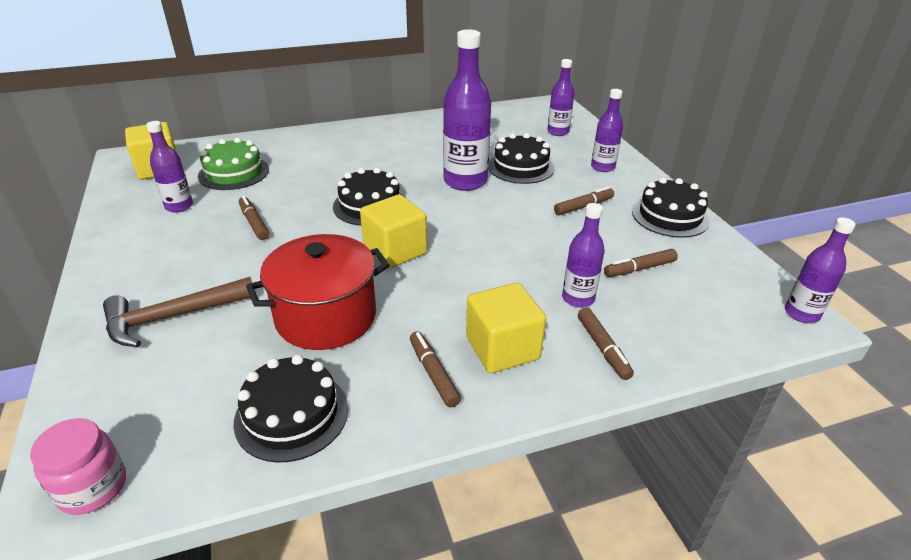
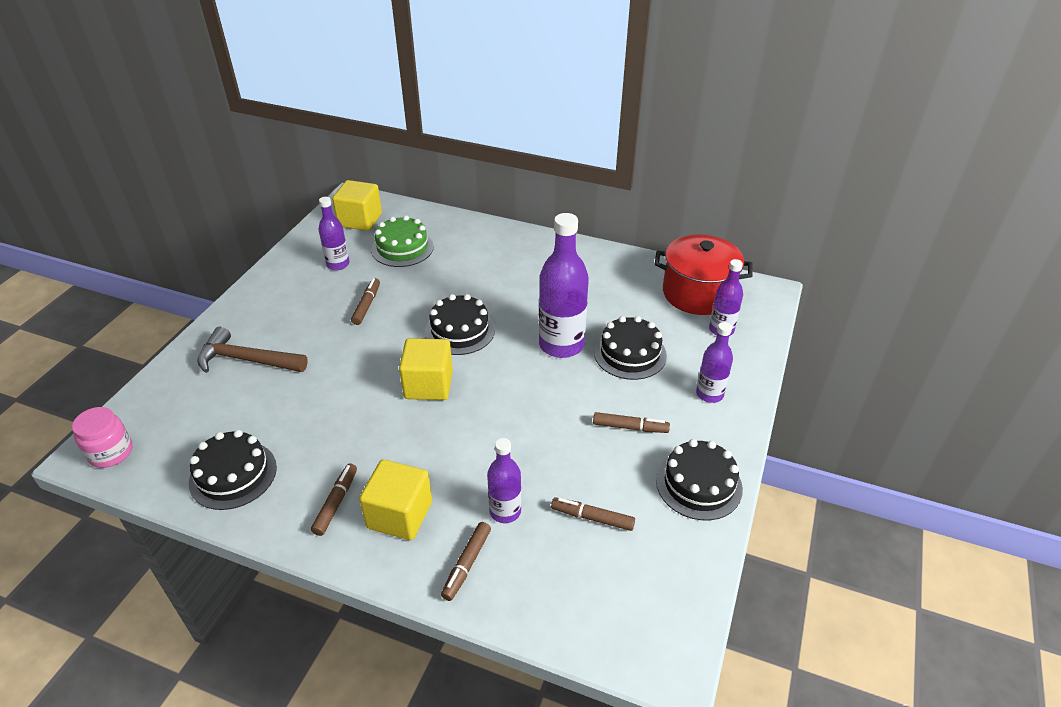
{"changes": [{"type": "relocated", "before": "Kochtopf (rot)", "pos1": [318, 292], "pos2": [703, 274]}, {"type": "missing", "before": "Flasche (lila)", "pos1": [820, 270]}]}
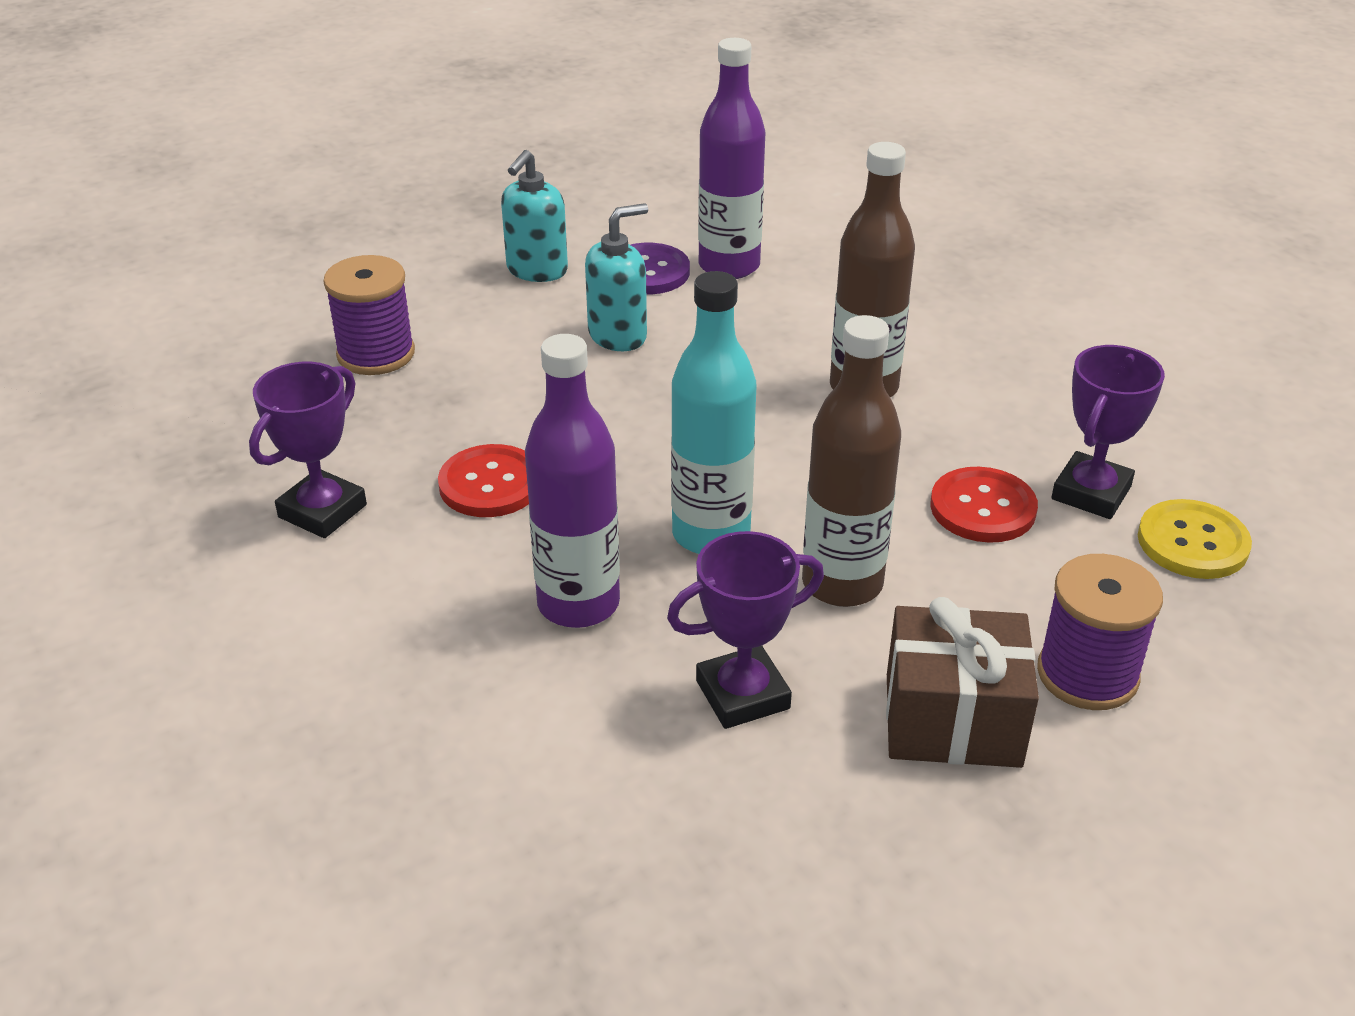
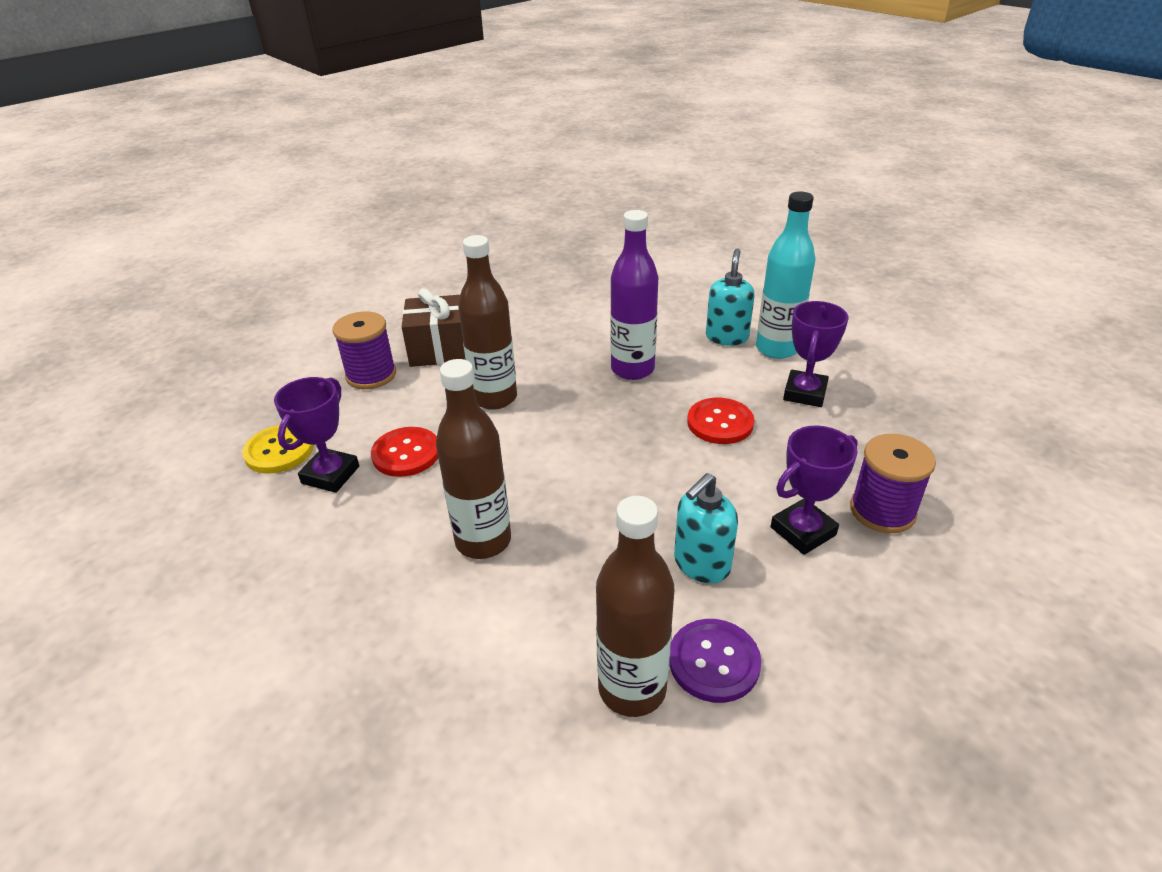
{"changes": [{"type": "relocated", "before": "Seifenspender (türkis)", "pos1": [534, 216], "pos2": [730, 297]}, {"type": "relocated", "before": "Pokal (lila)", "pos1": [745, 630], "pos2": [814, 490]}, {"type": "relocated", "before": "Flasche (türkis)", "pos1": [713, 412], "pos2": [785, 275]}, {"type": "colour", "before": "Flasche (lila)", "after": "Flasche (braun)", "pos1": [731, 158], "pos2": [635, 606]}]}
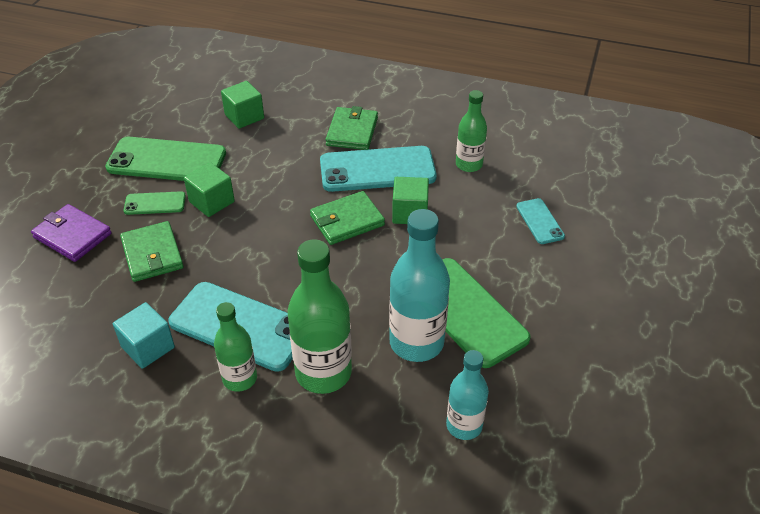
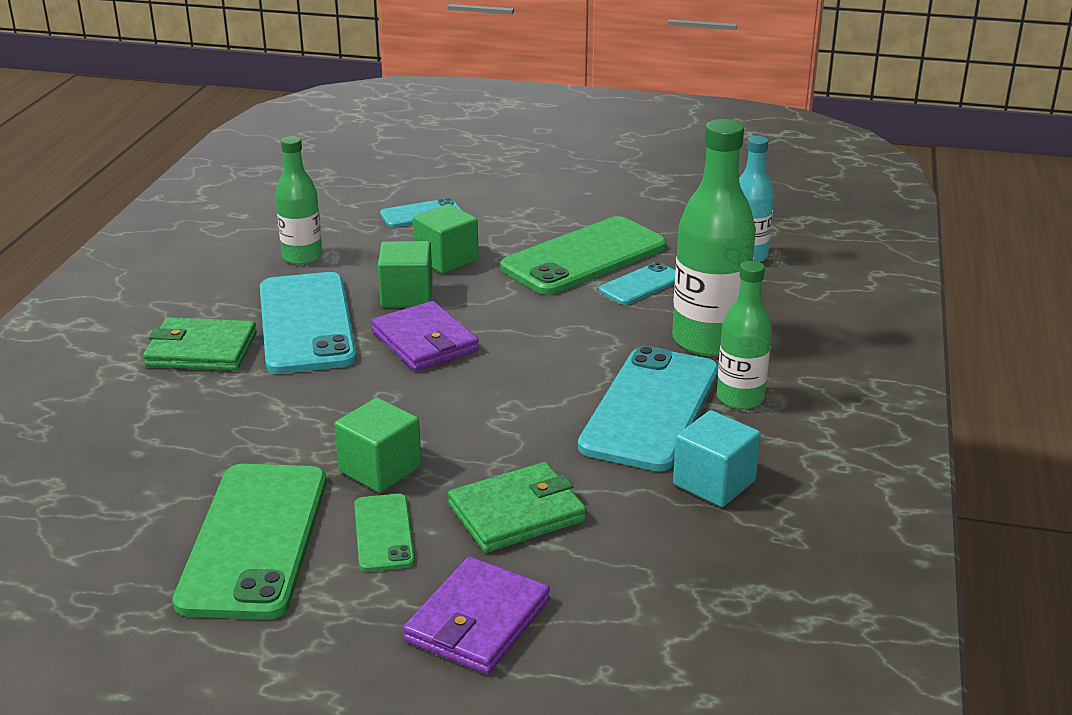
{"changes": [{"type": "relocated", "before": "Kubus (grün)", "pos1": [242, 105], "pos2": [446, 239]}, {"type": "colour", "before": "Geldbörse (grün)", "after": "Geldbörse (lila)", "pos1": [347, 218], "pos2": [425, 336]}, {"type": "exchanged", "before": "Flasche (türkis)", "after": "Handy (türkis)", "pos1": [419, 285], "pos2": [637, 283]}]}
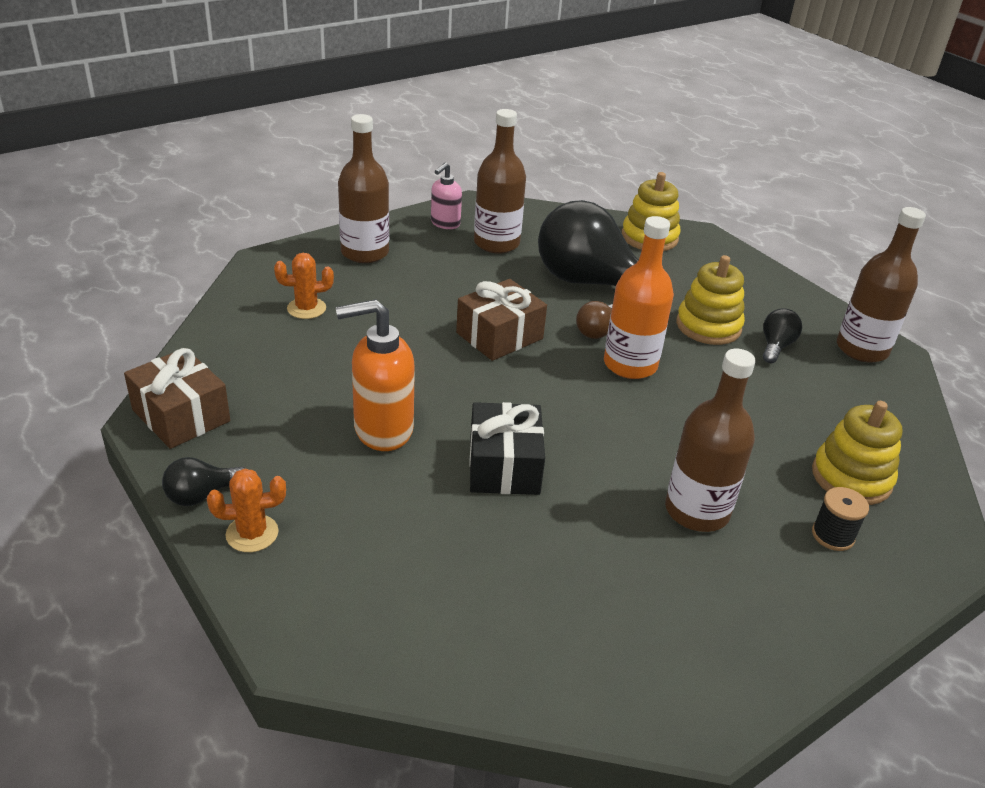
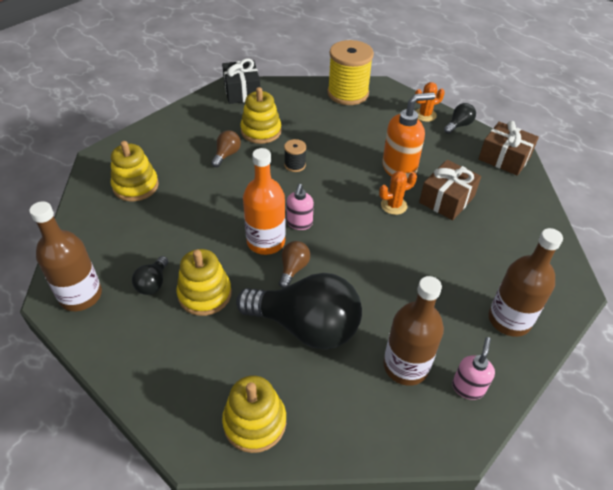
{"changes": [{"type": "relocated", "before": "Kaktus (orange)", "pos1": [304, 286], "pos2": [398, 193]}, {"type": "relocated", "before": "Geschenk (braun)", "pos1": [501, 320], "pos2": [450, 190]}, {"type": "relocated", "before": "Geschenk (schwarz)", "pos1": [507, 448], "pos2": [241, 81]}, {"type": "exchanged", "before": "Flasche (braun)", "after": "Glühbirne (braun)", "pos1": [710, 440], "pos2": [226, 148]}, {"type": "relocated", "before": "Garnrolle (schwarz)", "pos1": [840, 519], "pos2": [295, 155]}, {"type": "appeared", "after": "Stapelspielzeug (gelb)", "pos2": [261, 115]}, {"type": "appeared", "after": "Seifenspender (rosa)", "pos2": [300, 207]}, {"type": "appeared", "after": "Garnrolle (gelb)", "pos2": [350, 72]}]}
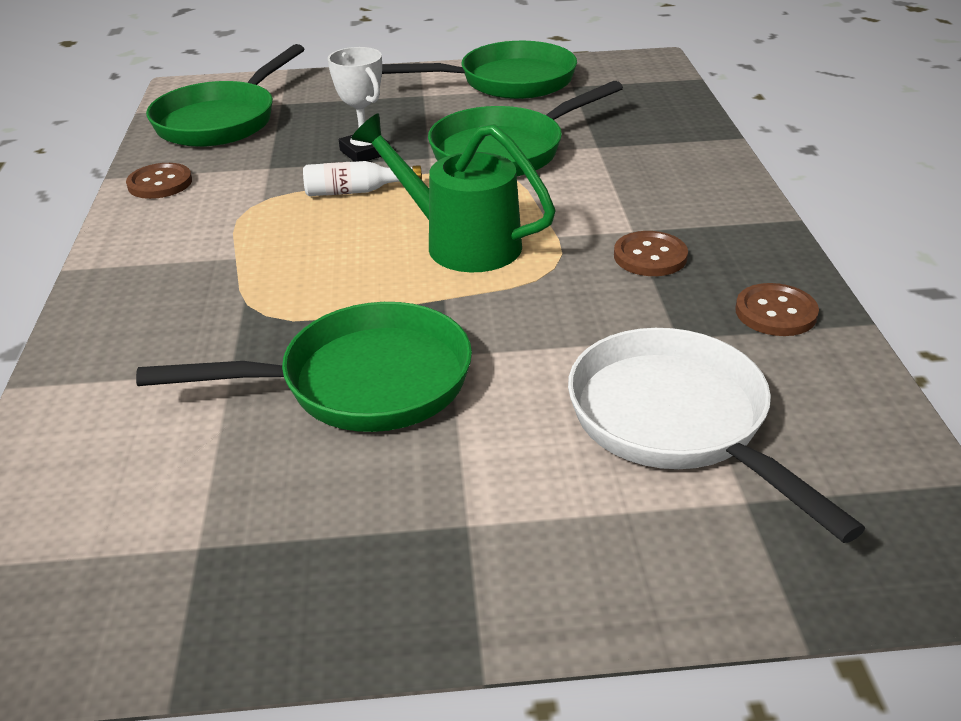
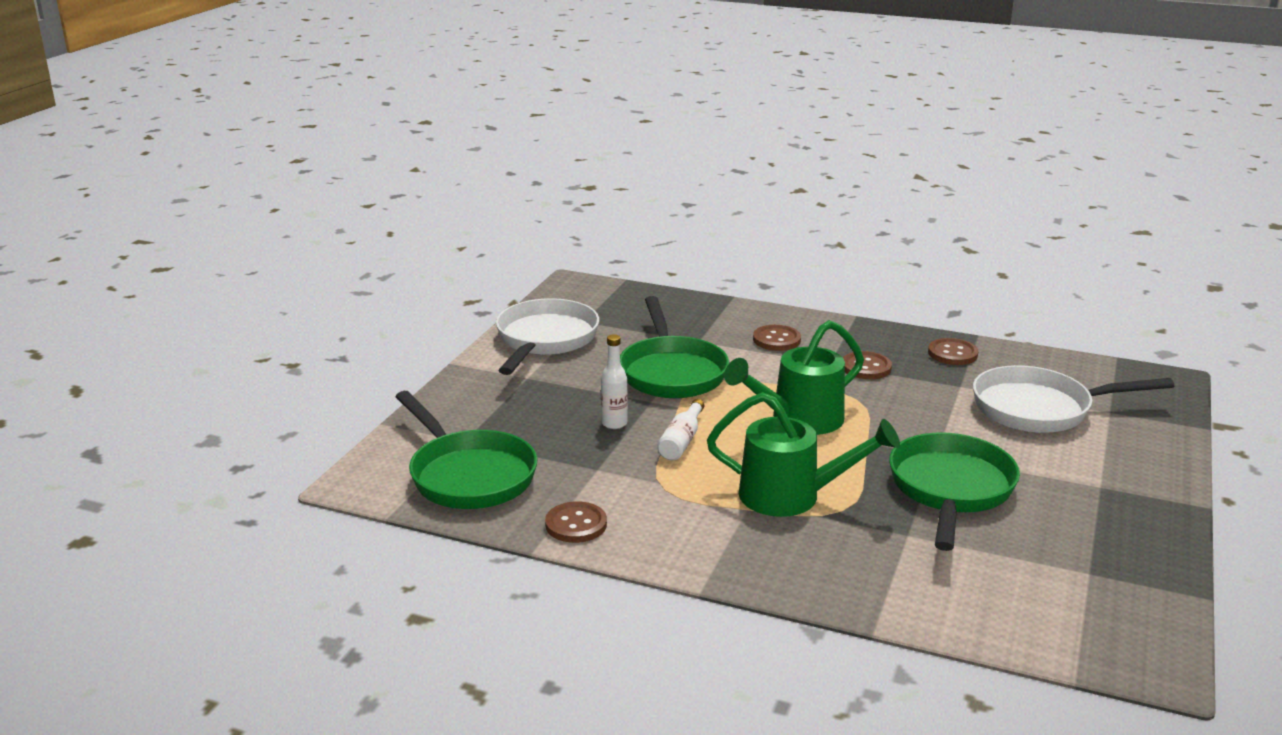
{"changes": [{"type": "exchanged", "before": "Pokal (weiß)", "after": "Flasche (weiß)", "pos1": [358, 104], "pos2": [614, 381]}, {"type": "colour", "before": "Pfanne (grün)", "after": "Pfanne (weiß)", "pos1": [479, 70], "pos2": [547, 336]}, {"type": "appeared", "after": "Gießkanne (grün)", "pos2": [803, 454]}, {"type": "appeared", "after": "Knopf (braun)", "pos2": [777, 338]}]}
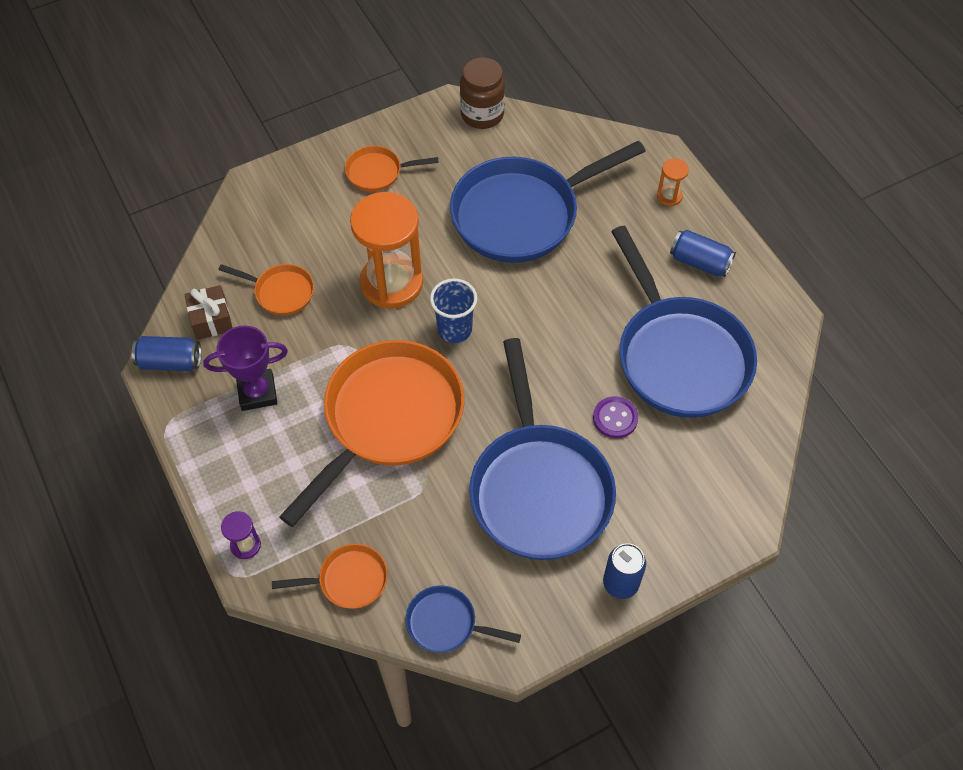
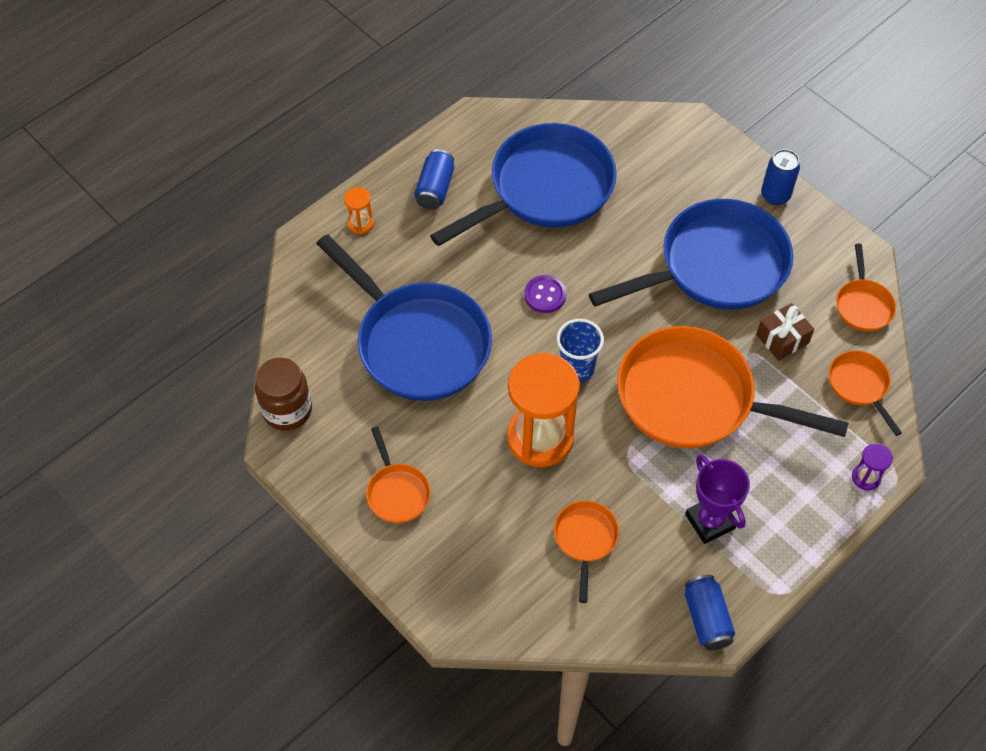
{"changes": [{"type": "relocated", "before": "Geschenk (braun)", "pos1": [208, 312], "pos2": [785, 332]}, {"type": "colour", "before": "Pfanne (blau)", "after": "Pfanne (orange)", "pos1": [463, 619], "pos2": [866, 288]}, {"type": "relocated", "before": "Knopf (lila)", "pos1": [615, 417], "pos2": [545, 294]}]}
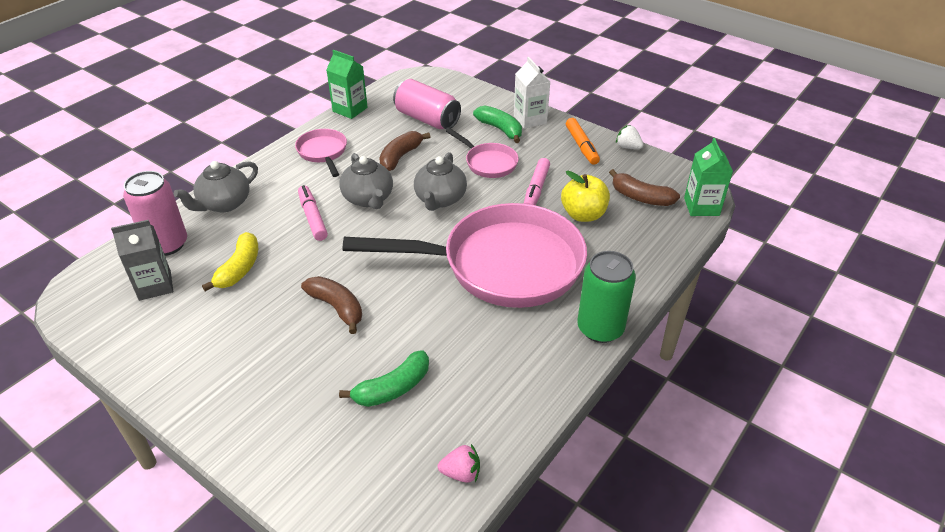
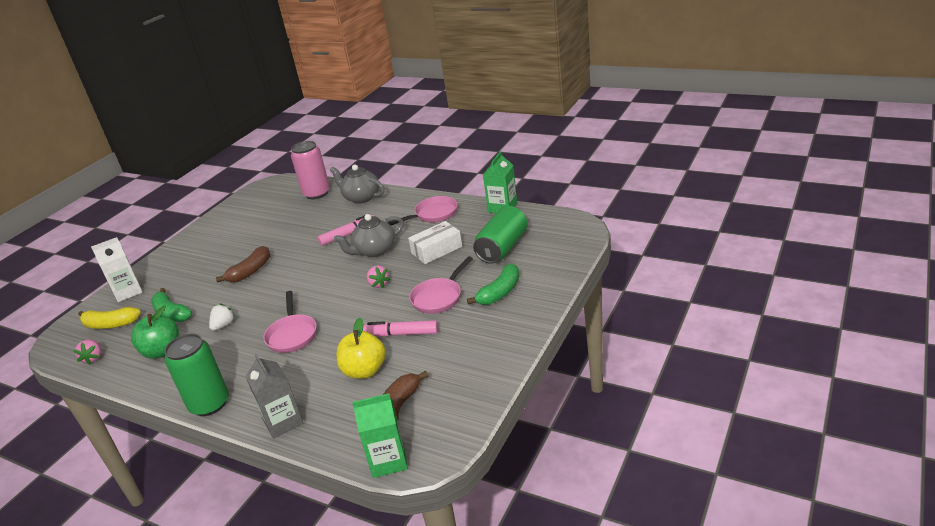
{"changes": [{"type": "relocated", "before": "Getränkekarton (grau)", "pos1": [142, 260], "pos2": [274, 396]}, {"type": "relocated", "before": "Banane (gelb)", "pos1": [230, 261], "pos2": [109, 318]}, {"type": "size", "before": "Pfanne (rosa)", "pos1": [465, 255], "pos2": [290, 322], "scale": 0.44}, {"type": "exchanged", "before": "Banane (braun)", "after": "Schachtel (weiß)", "pos1": [404, 151], "pos2": [435, 242]}, {"type": "colour", "before": "Dose (rosa)", "after": "Dose (grün)", "pos1": [427, 104], "pos2": [500, 235]}, {"type": "exchanged", "before": "Teekanne (grau)", "after": "Erdbeere (rosa)", "pos1": [440, 181], "pos2": [378, 276]}, {"type": "relocated", "before": "Getränkekarton (weiß)", "pos1": [532, 93], "pos2": [117, 269]}, {"type": "missing", "before": "Filzstift (orange)", "pos1": [583, 141]}, {"type": "relocated", "before": "Erdbeere (weiß)", "pos1": [630, 137], "pos2": [222, 317]}, {"type": "appeared", "after": "Apfel (grün)", "pos2": [155, 332]}]}
